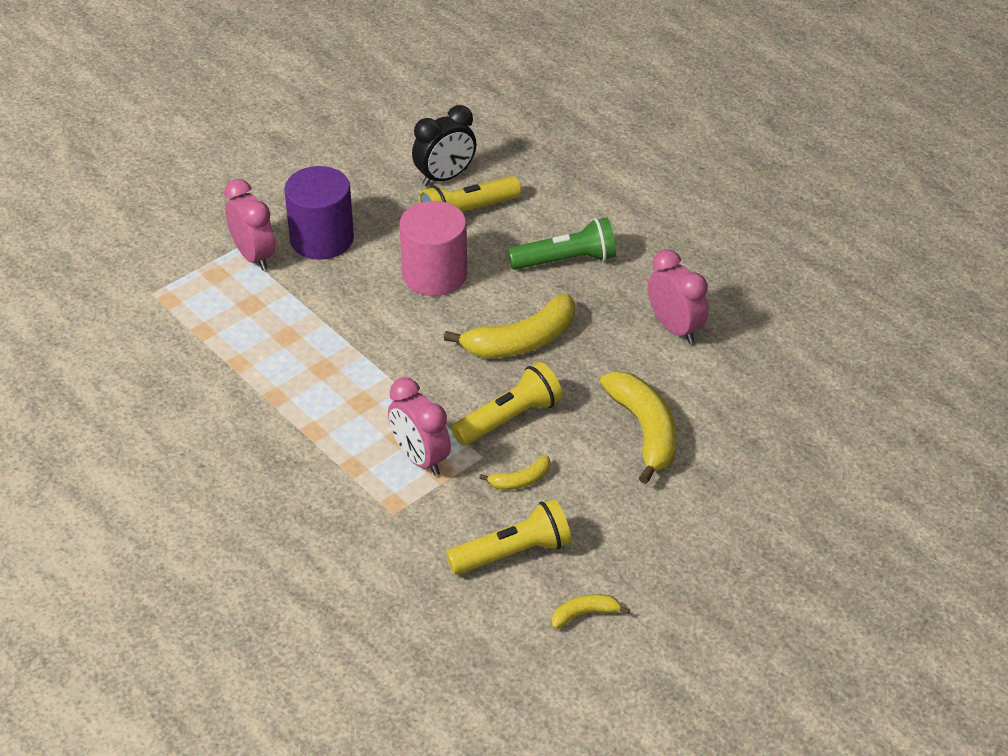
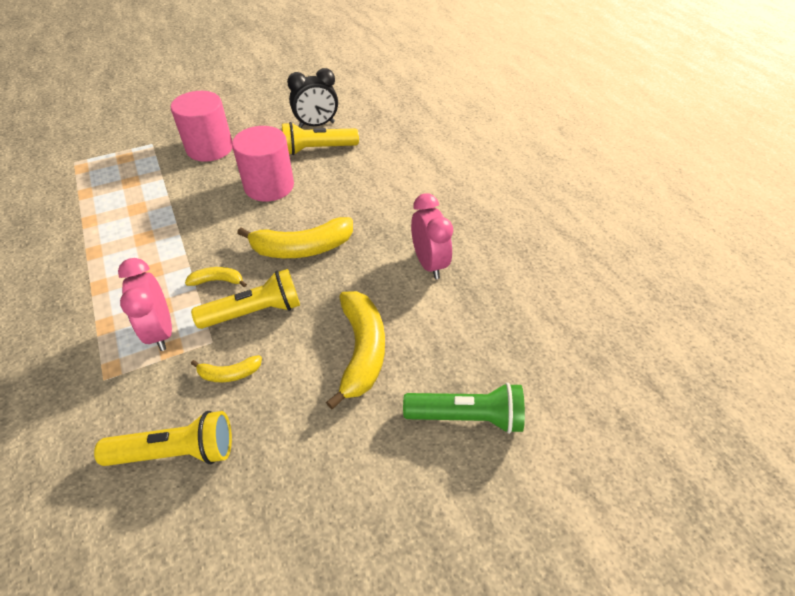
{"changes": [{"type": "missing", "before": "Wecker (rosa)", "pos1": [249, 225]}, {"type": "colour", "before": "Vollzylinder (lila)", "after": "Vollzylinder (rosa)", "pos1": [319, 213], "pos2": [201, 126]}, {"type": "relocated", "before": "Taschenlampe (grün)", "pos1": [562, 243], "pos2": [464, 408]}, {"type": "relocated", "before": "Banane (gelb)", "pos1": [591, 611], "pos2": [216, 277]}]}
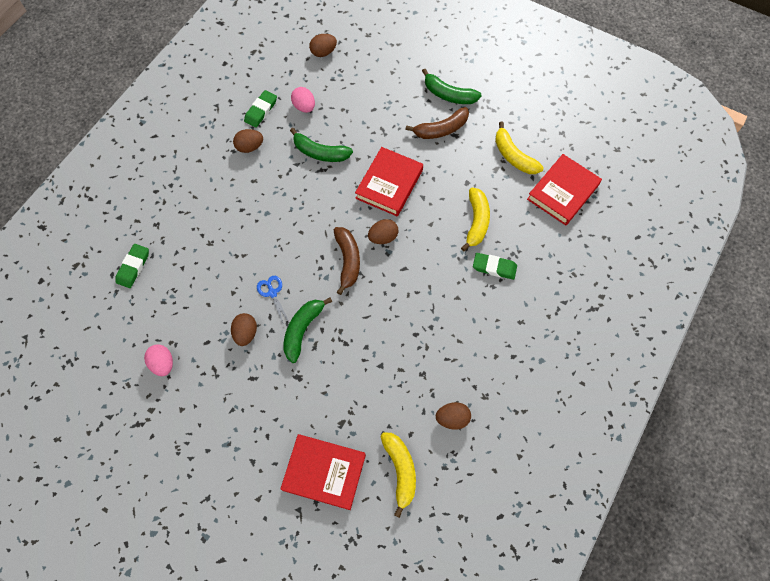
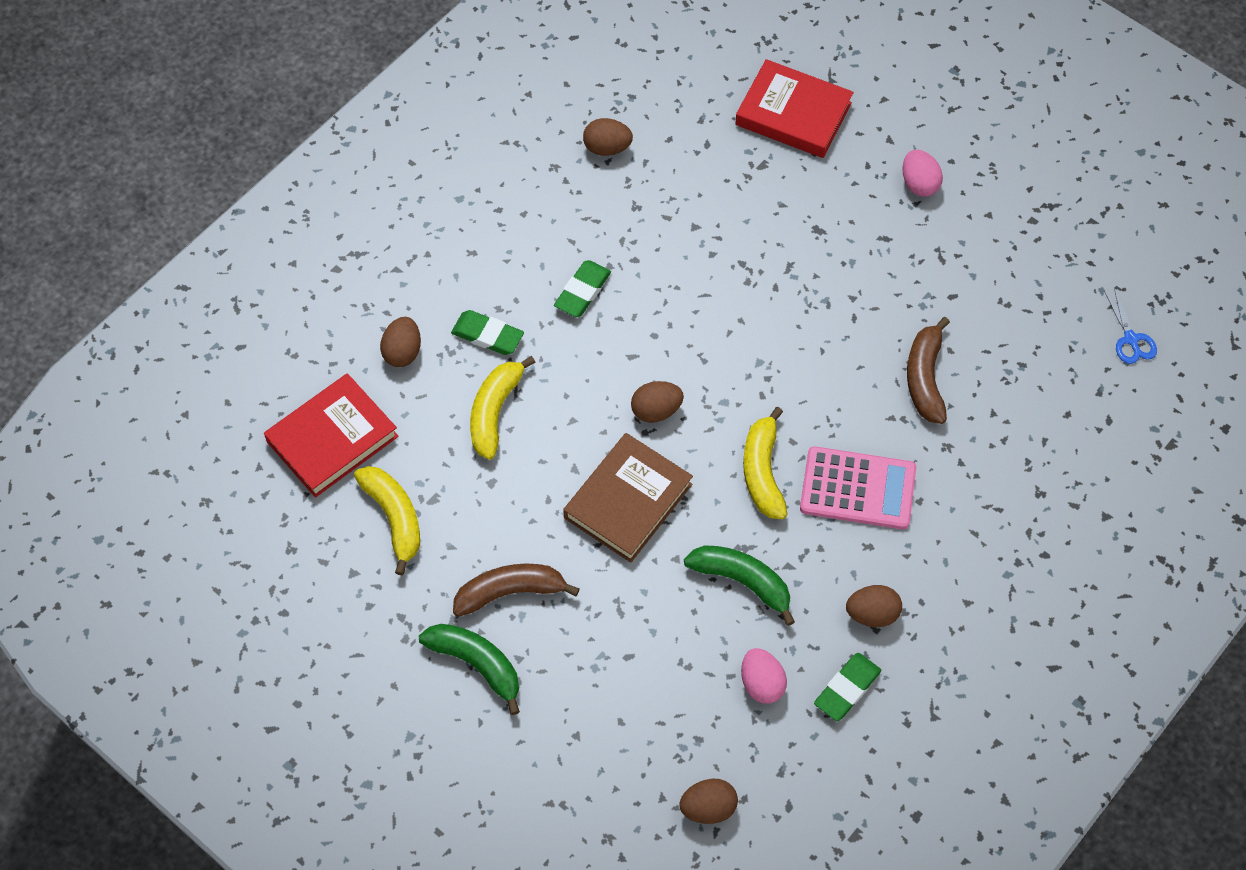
{"changes": [{"type": "relocated", "before": "Radiergummi (grün)", "pos1": [132, 266], "pos2": [582, 288]}, {"type": "relocated", "before": "Ei (rosa)", "pos1": [158, 360], "pos2": [922, 173]}, {"type": "relocated", "before": "Ei (braun)", "pos1": [244, 329], "pos2": [400, 342]}, {"type": "relocated", "before": "Schere (blau)", "pos1": [273, 301], "pos2": [1130, 326]}, {"type": "missing", "before": "Banane (grün)", "pos1": [307, 330]}, {"type": "relocated", "before": "Banane (braun)", "pos1": [347, 261], "pos2": [928, 370]}, {"type": "colour", "before": "Buch (rot)", "after": "Buch (braun)", "pos1": [389, 182], "pos2": [628, 498]}, {"type": "relocated", "before": "Banane (gelb)", "pos1": [398, 475], "pos2": [765, 463]}, {"type": "appeared", "after": "Taschenrechner (rosa)", "pos2": [858, 487]}]}
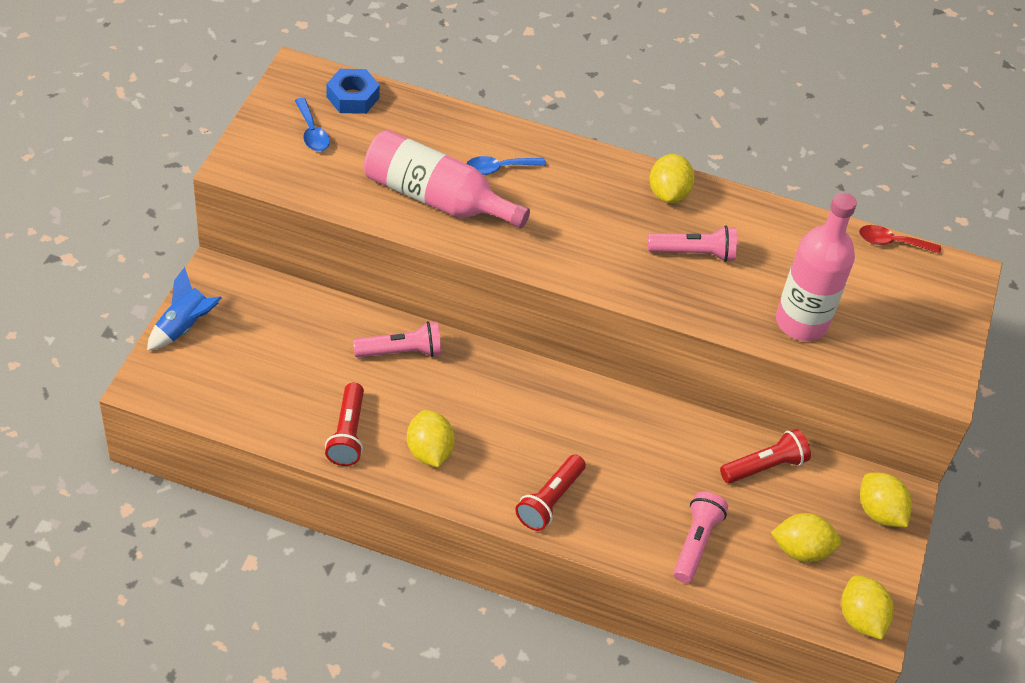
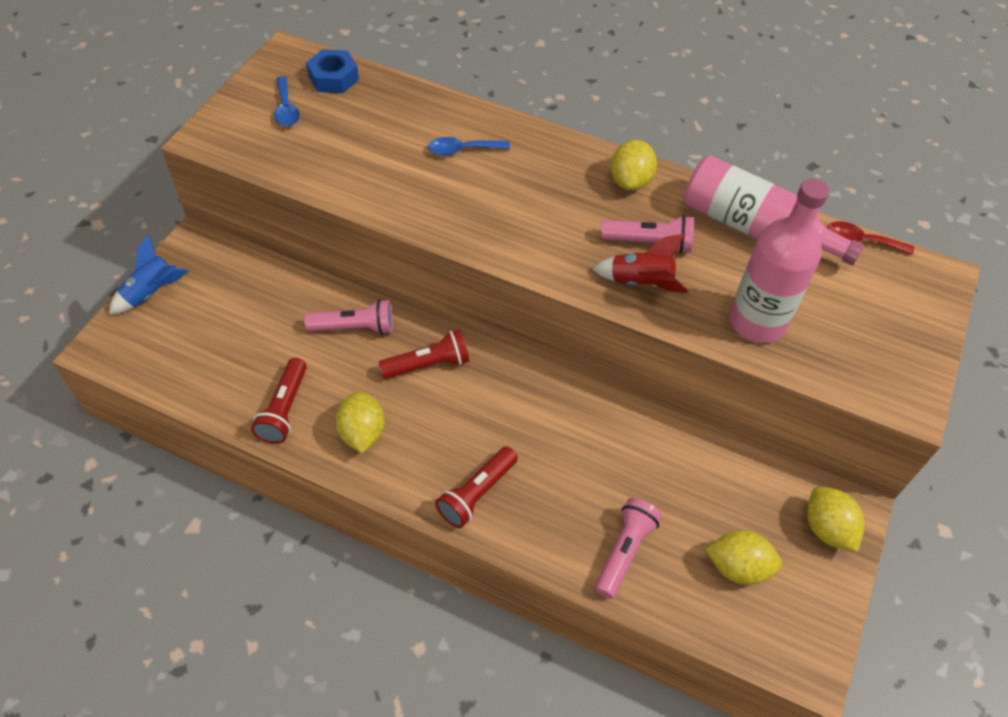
{"changes": [{"type": "relocated", "before": "Flasche (rosa)", "pos1": [447, 179], "pos2": [774, 210]}, {"type": "relocated", "before": "Taschenlampe (rot)", "pos1": [765, 456], "pos2": [424, 354]}, {"type": "missing", "before": "Zitrone (gelb)", "pos1": [867, 607]}, {"type": "appeared", "after": "Rakete (rot)", "pos2": [640, 263]}]}
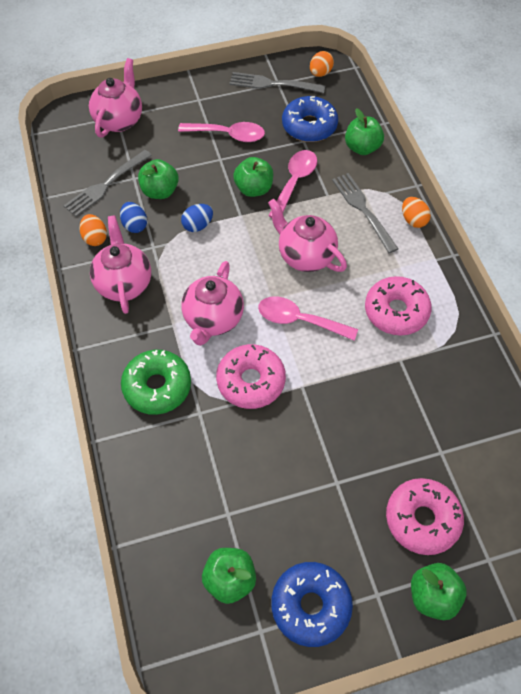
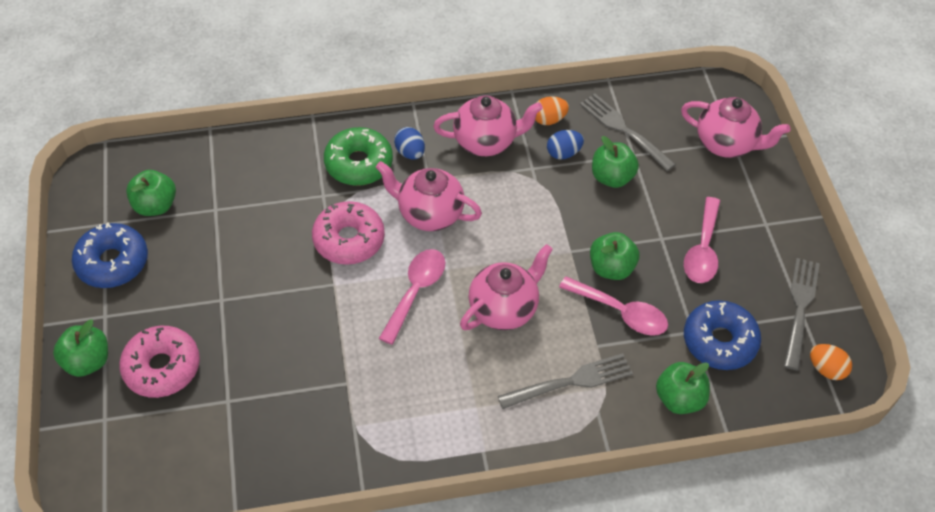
{"changes": [{"type": "relocated", "before": "Ei (blau)", "pos1": [197, 218], "pos2": [409, 143]}, {"type": "missing", "before": "Donut (rosa)", "pos1": [398, 306]}, {"type": "missing", "before": "Ei (orange)", "pos1": [416, 212]}]}
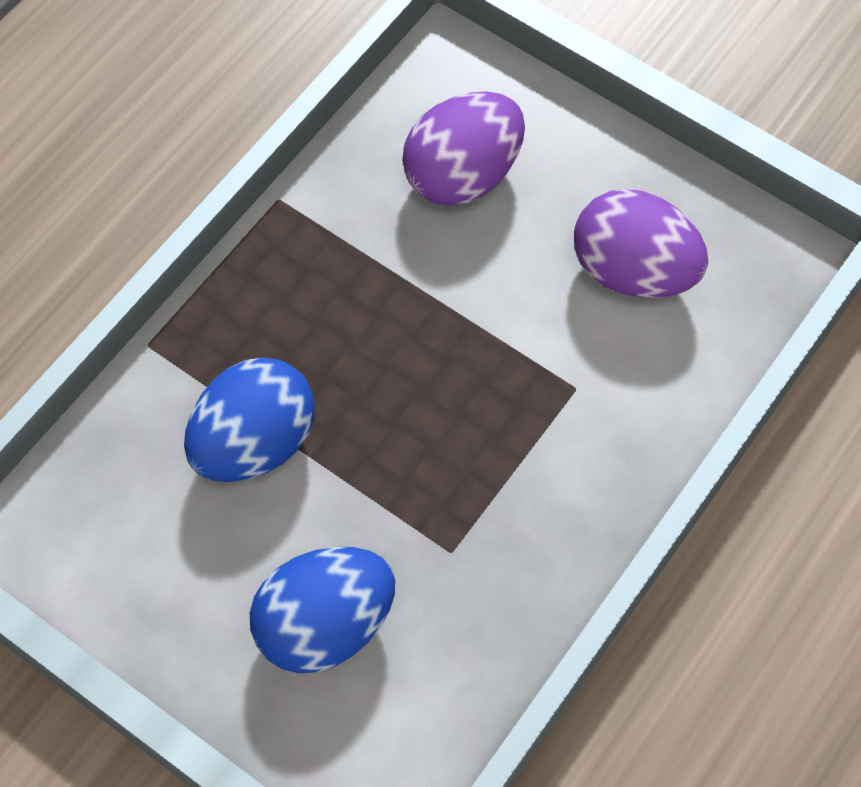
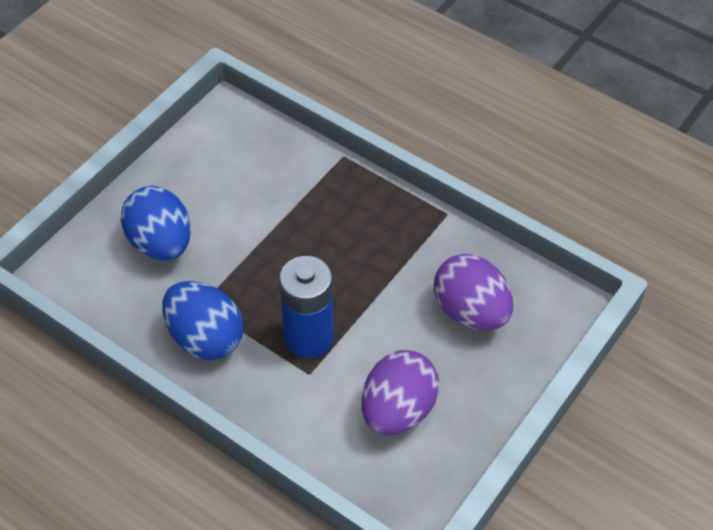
{"changes": [{"type": "relocated", "before": "Ei (blau)", "pos1": [249, 419], "pos2": [202, 320]}, {"type": "appeared", "after": "Batterie (blau)", "pos2": [306, 307]}]}
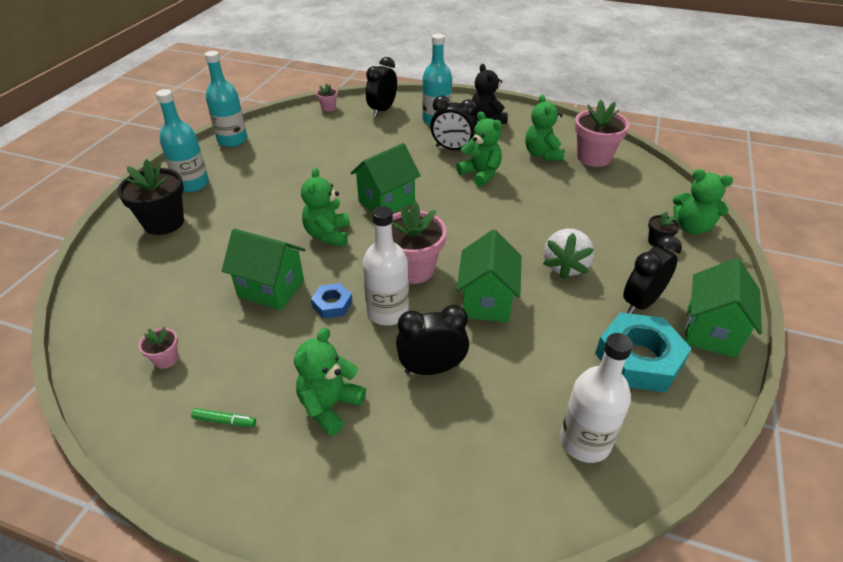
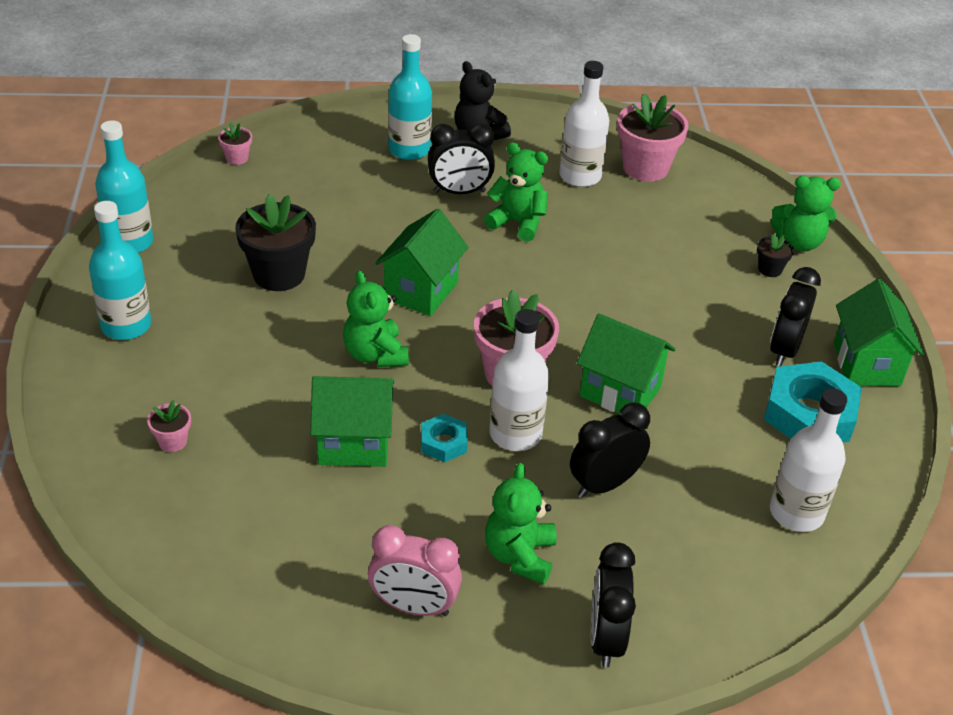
{"changes": [{"type": "relocated", "before": "Blumentopf (schwarz)", "pos1": [150, 197], "pos2": [275, 242]}, {"type": "relocated", "before": "Blumentopf (rosa)", "pos1": [158, 348], "pos2": [169, 426]}, {"type": "exchanged", "before": "Filzstift (grün)", "after": "Wecker (rosa)", "pos1": [223, 417], "pos2": [415, 570]}, {"type": "colour", "before": "Sechskantmutter (blau)", "after": "Sechskantmutter (türkis)", "pos1": [331, 301], "pos2": [444, 438]}, {"type": "relocated", "before": "Wecker (schwarz)", "pos1": [381, 87], "pos2": [613, 605]}, {"type": "spun", "before": "Haus (grün)", "pos1": [489, 276], "pos2": [626, 363], "turn": -45}, {"type": "exchanged", "before": "Teddybär (grün)", "after": "Flasche (weiß)", "pos1": [544, 127], "pos2": [584, 124]}, {"type": "missing", "before": "Erdbeere (weiß)", "pos1": [568, 254]}]}
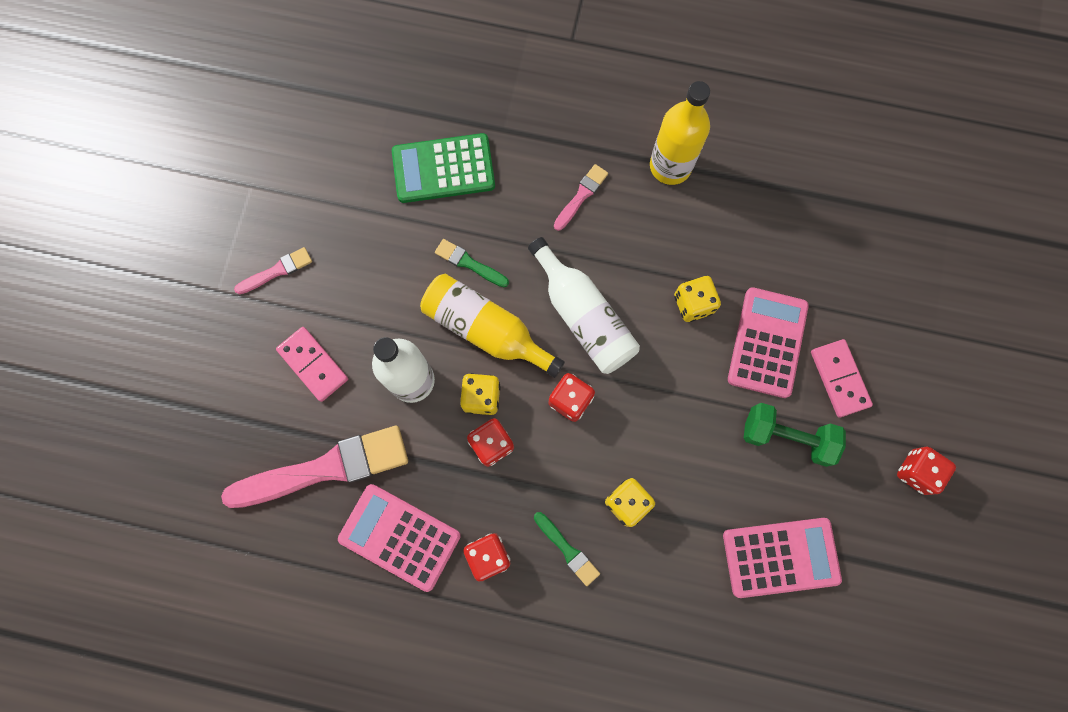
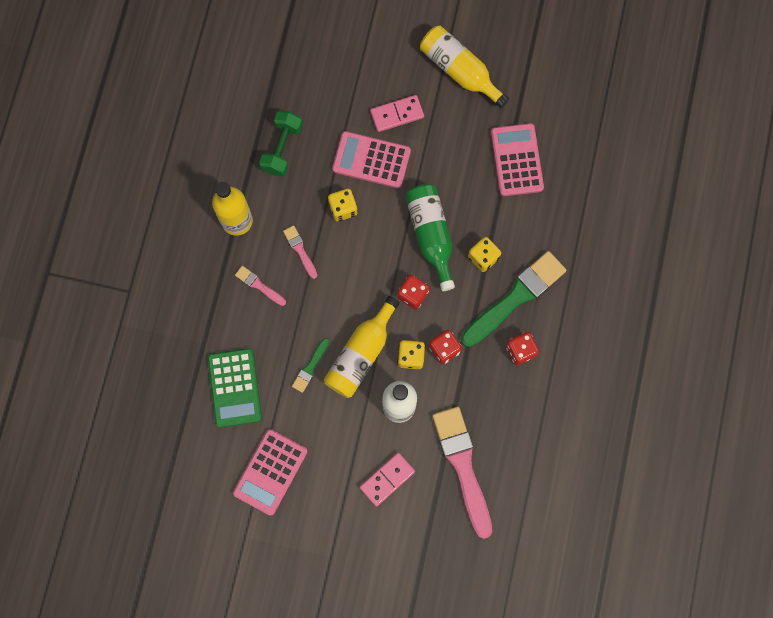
{"changes": [{"type": "relocated", "before": "Pinsel (rosa)", "pos1": [273, 270], "pos2": [300, 252]}, {"type": "relocated", "before": "Taschenrechner (rosa)", "pos1": [399, 538], "pos2": [270, 472]}, {"type": "missing", "before": "Flasche (weiß)", "pos1": [584, 305]}, {"type": "size", "before": "Pinsel (grün)", "pos1": [567, 549], "pos2": [514, 299], "scale": 2.18}, {"type": "relocated", "before": "Hantel (grün)", "pos1": [795, 435], "pos2": [281, 143]}, {"type": "exchanged", "before": "Spielwürfel (rot)", "after": "Flasche (gelb)", "pos1": [926, 471], "pos2": [464, 67]}, {"type": "appeared", "after": "Flasche (grün)", "pos2": [430, 237]}]}
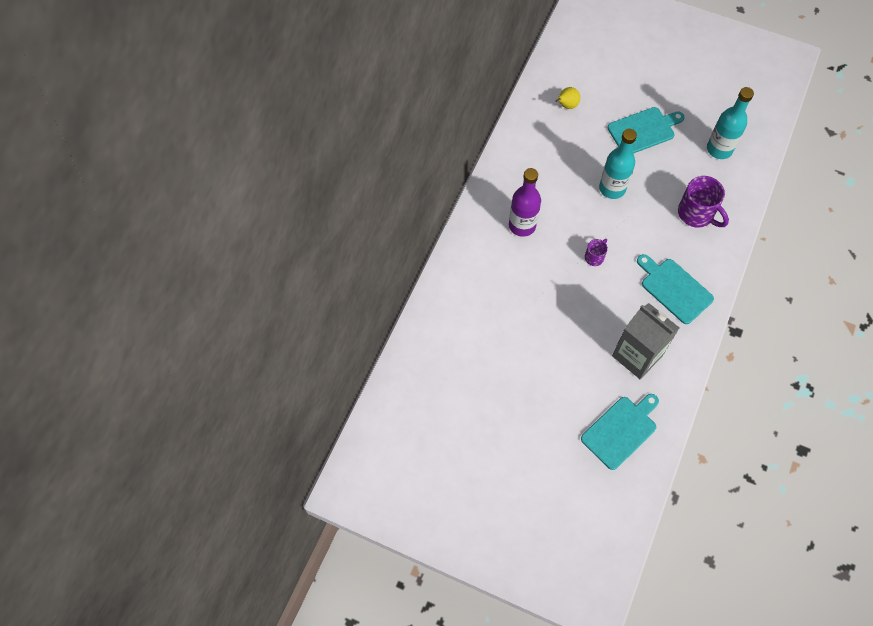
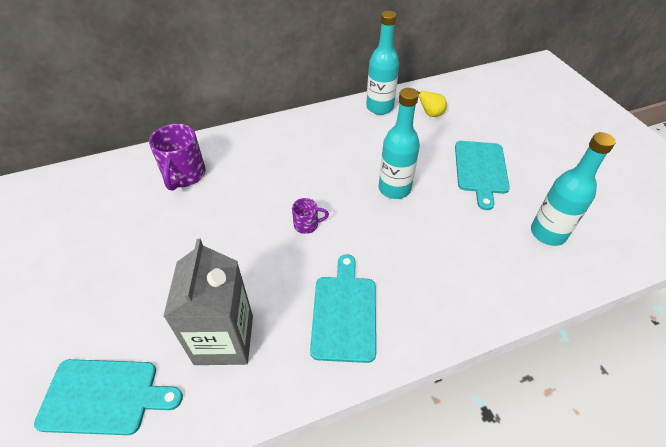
{"changes": [{"type": "missing", "before": "Flasche (lila)", "pos1": [525, 202]}, {"type": "spun", "before": "Schneidebrett (türkis)", "pos1": [646, 130], "pos2": [482, 175], "turn": 75}, {"type": "relocated", "before": "Tasse (lila)", "pos1": [703, 202], "pos2": [177, 157]}, {"type": "appeared", "after": "Flasche (türkis)", "pos2": [382, 63]}]}
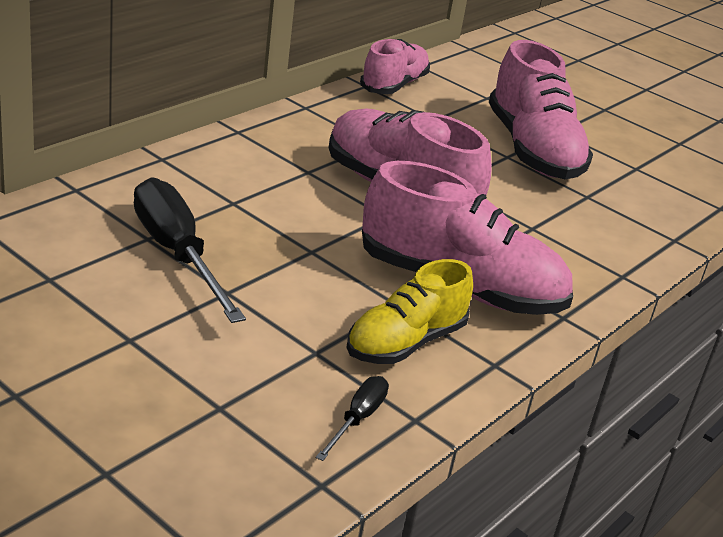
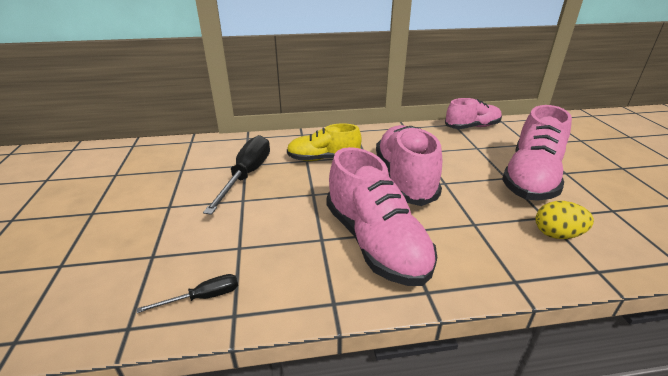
{"changes": [{"type": "relocated", "before": "Schuh (gelb)", "pos1": [409, 311], "pos2": [324, 142]}, {"type": "appeared", "after": "Ei (gelb)", "pos2": [565, 220]}]}
